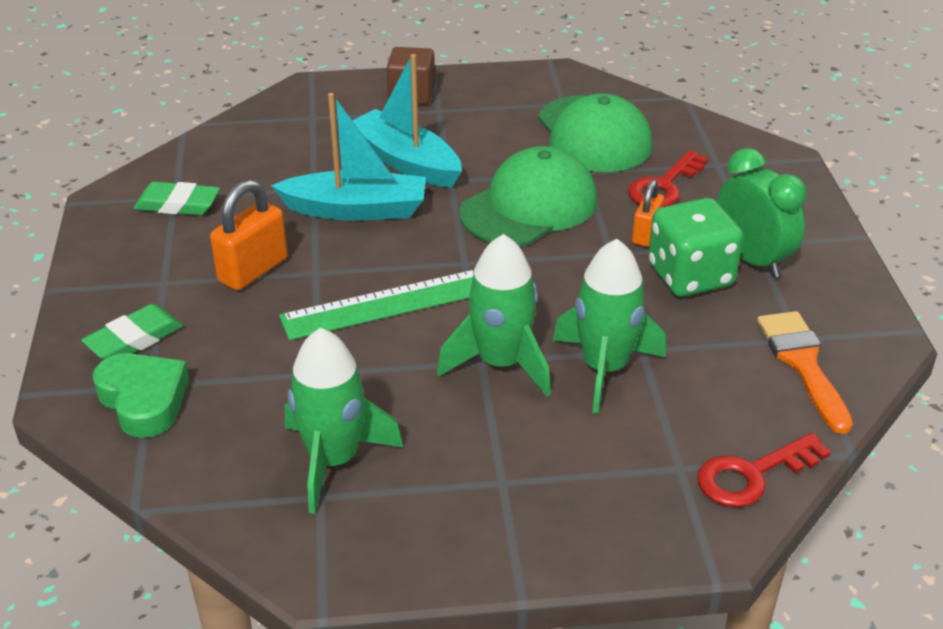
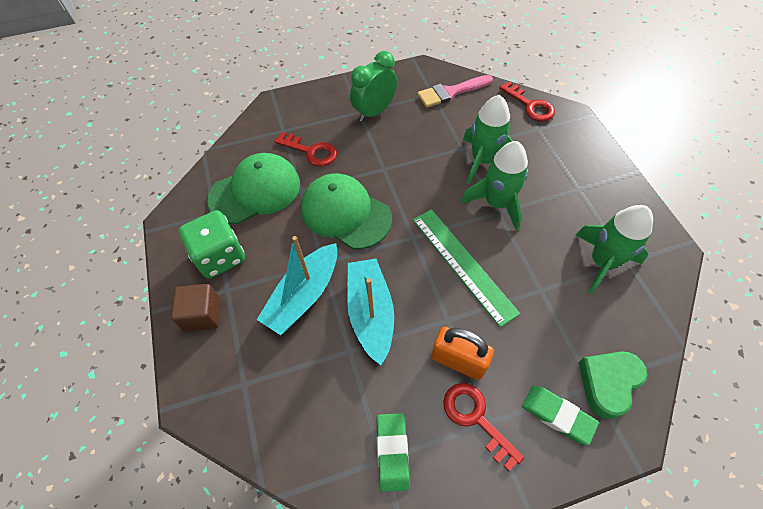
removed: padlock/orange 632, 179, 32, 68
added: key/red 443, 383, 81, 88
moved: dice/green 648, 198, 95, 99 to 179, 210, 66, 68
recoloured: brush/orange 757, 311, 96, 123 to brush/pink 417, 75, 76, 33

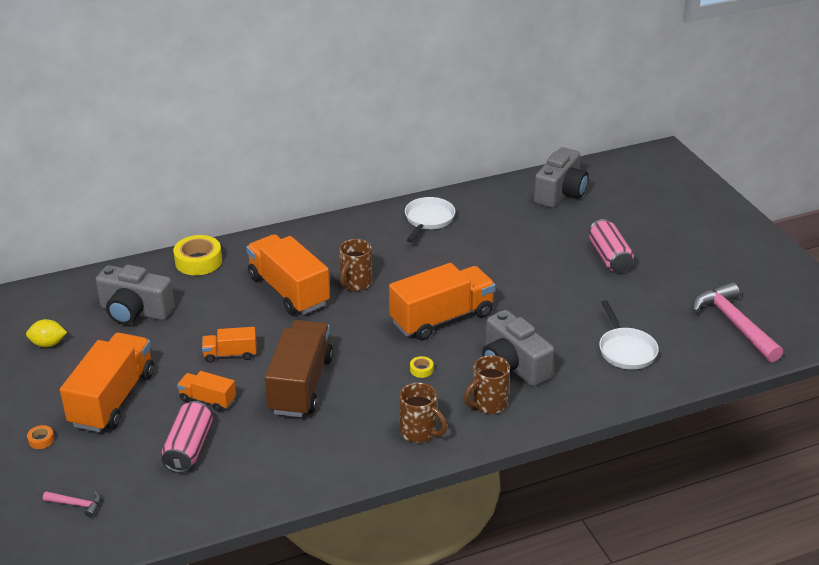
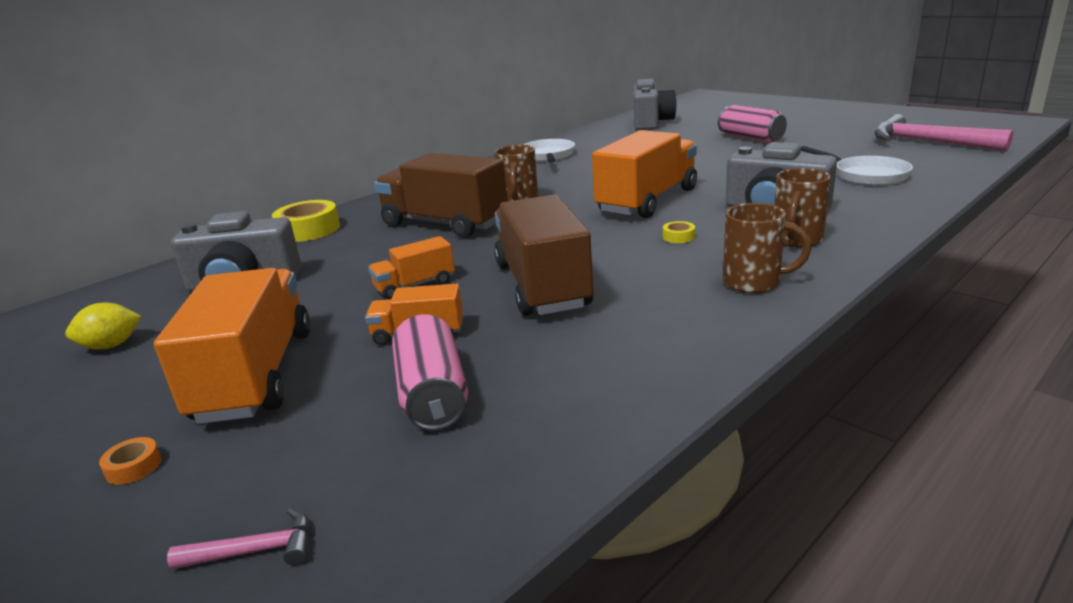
recoloured: truck/orange 246, 234, 84, 81 to truck/brown 374, 153, 134, 85

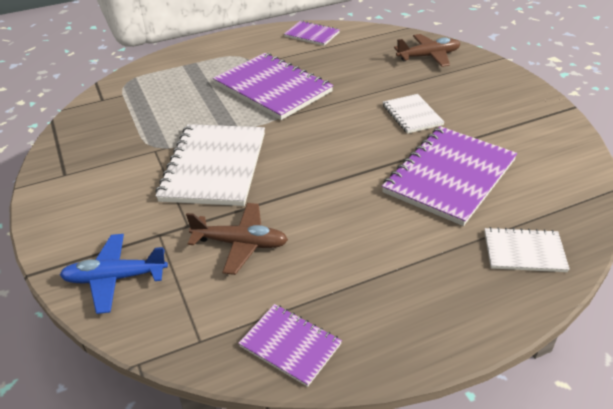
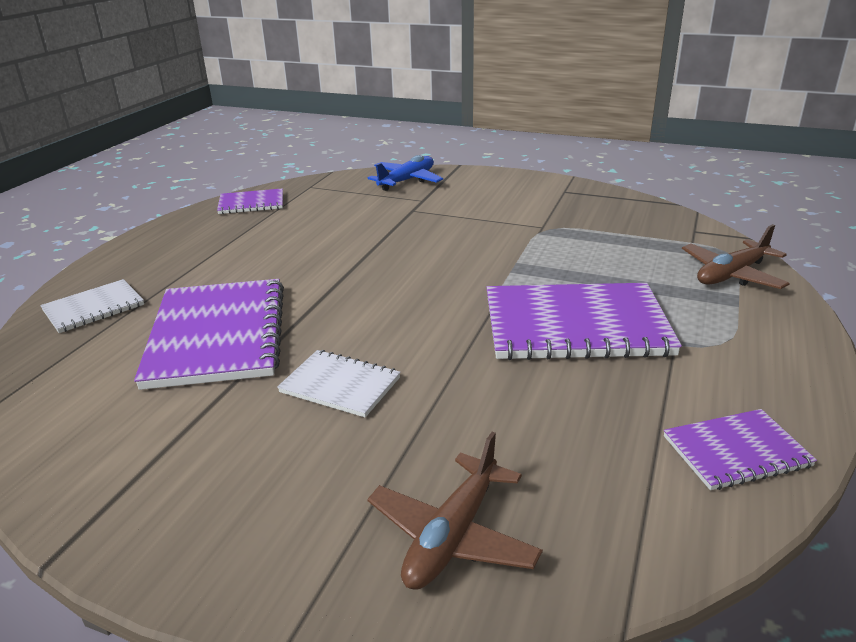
removed: notebook/white 155, 124, 110, 82
moved: plane/brown 186, 203, 102, 72 to 682, 224, 108, 65

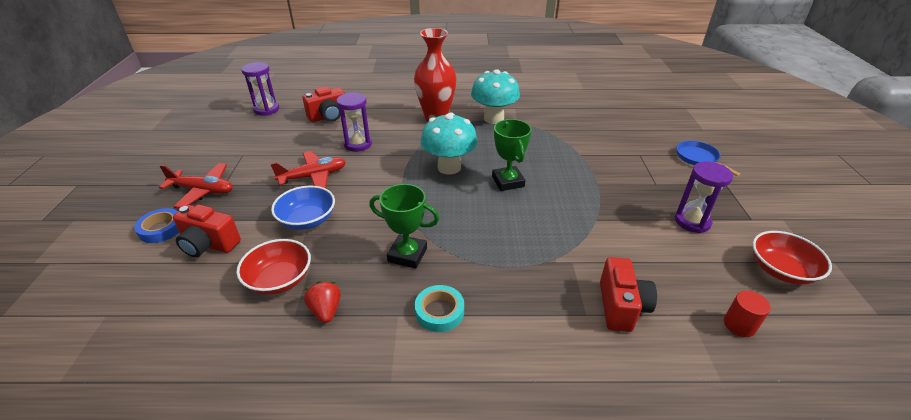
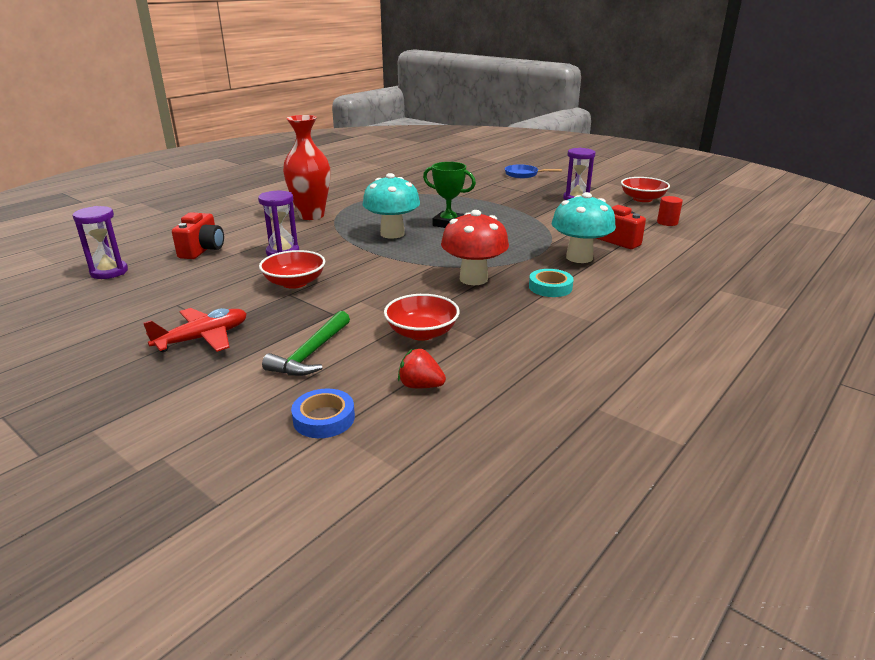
removed: bowl/blue 271, 186, 64, 44
moved: tape/blue 134, 208, 45, 35 to 291, 389, 64, 49; strawberry/red 304, 281, 37, 42 to 398, 349, 48, 39; mushroom/turquoise 471, 69, 49, 55 to 552, 192, 64, 71
replaced: plane/red 271, 151, 75, 38 to bowl/red 259, 250, 66, 39; camera/red 173, 205, 68, 52 to hammer/green 262, 311, 88, 65; trophy/green 369, 184, 70, 85 to mushroom/red 441, 210, 68, 75

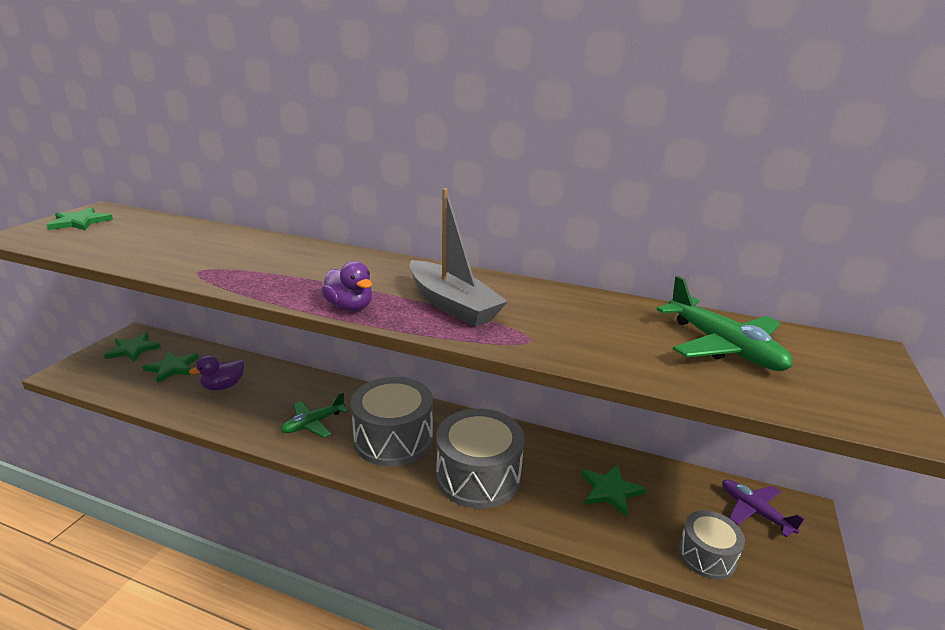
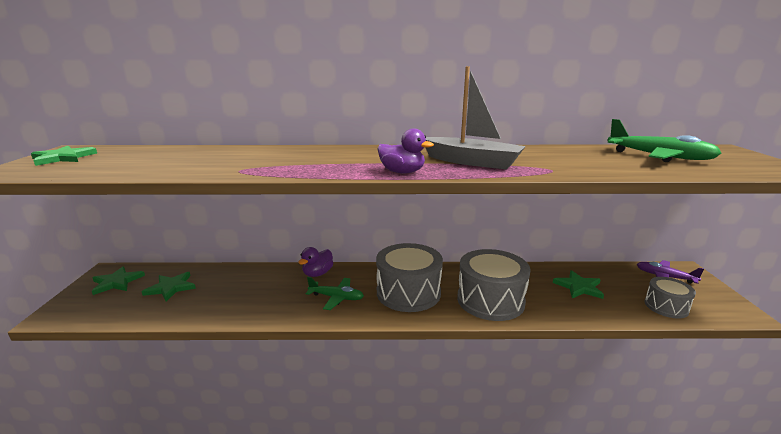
moved: duck/purple 189, 355, 55, 35 to 298, 247, 35, 30
turned: plane/green 281, 392, 68, 46 = 306, 277, 58, 33 105 degrees counterclockwise

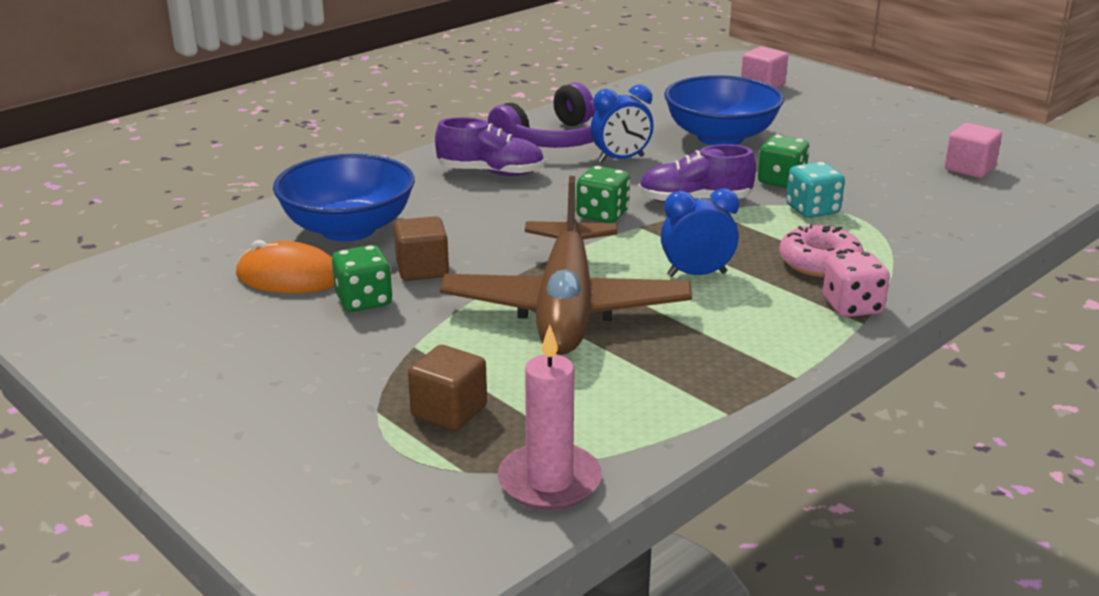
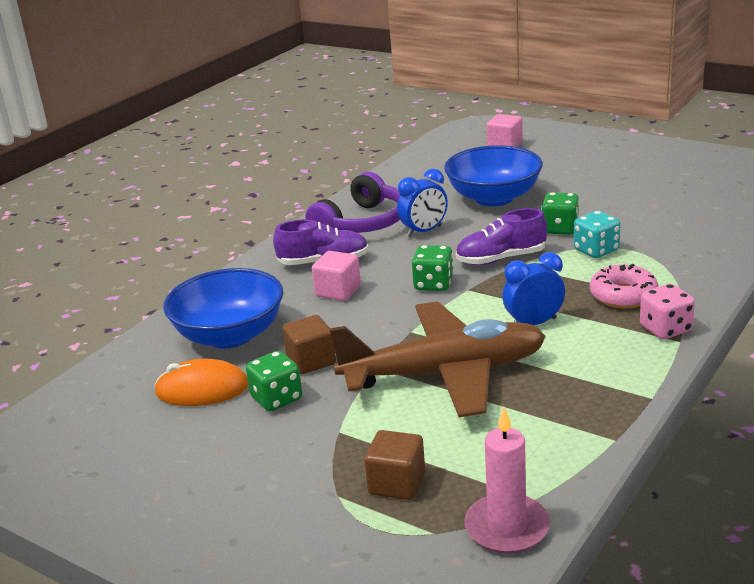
moved: cube/pink 945, 123, 57, 55 to 312, 251, 49, 50
turned: plane/brown 440, 176, 252, 179 = 329, 301, 217, 117 90 degrees counterclockwise

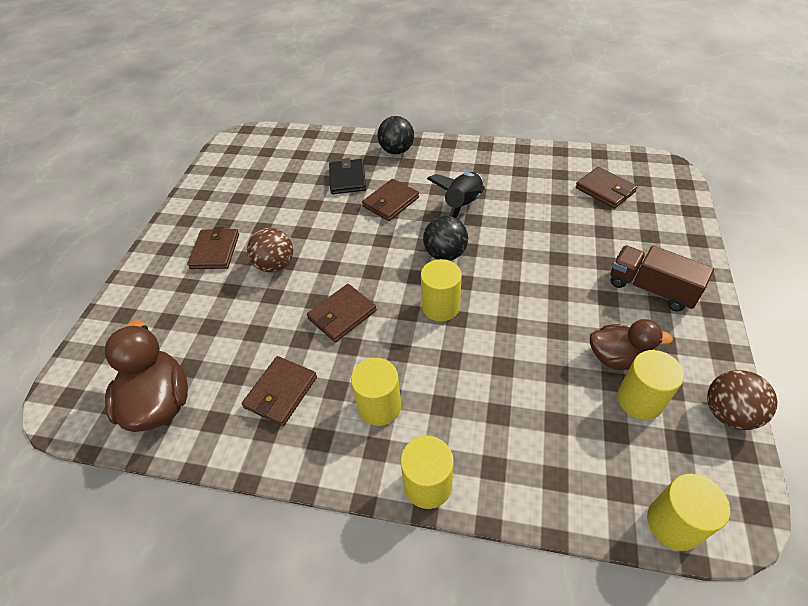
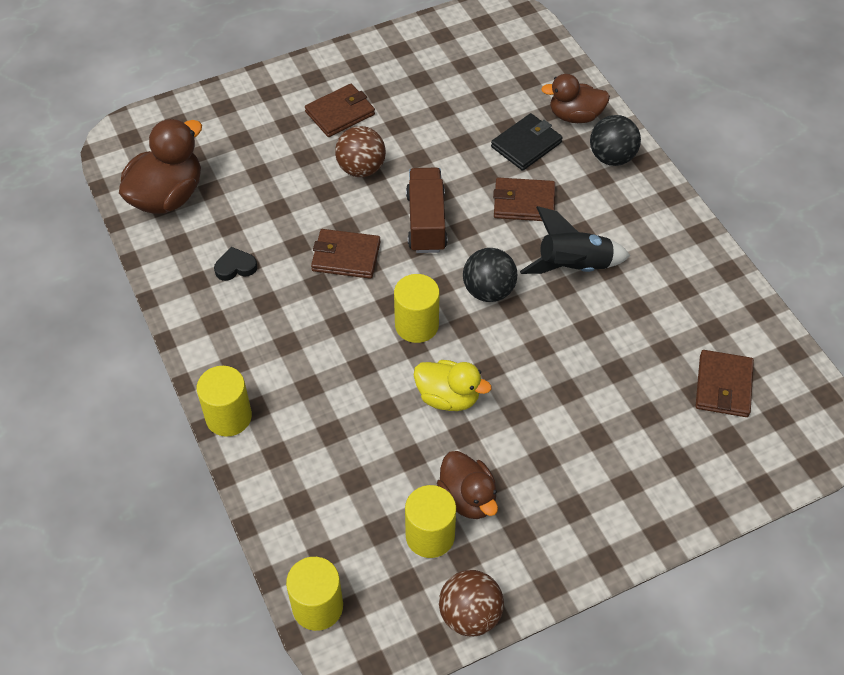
removed: cylinder/yellow 351, 358, 50, 68
added: duck/yellow 414, 360, 78, 51; duck/brown 541, 74, 69, 49
moved: truck/brown 611, 246, 103, 66 to 406, 167, 41, 86
replaced: wallet/brown 242, 356, 75, 70 to heart/black 214, 247, 43, 34

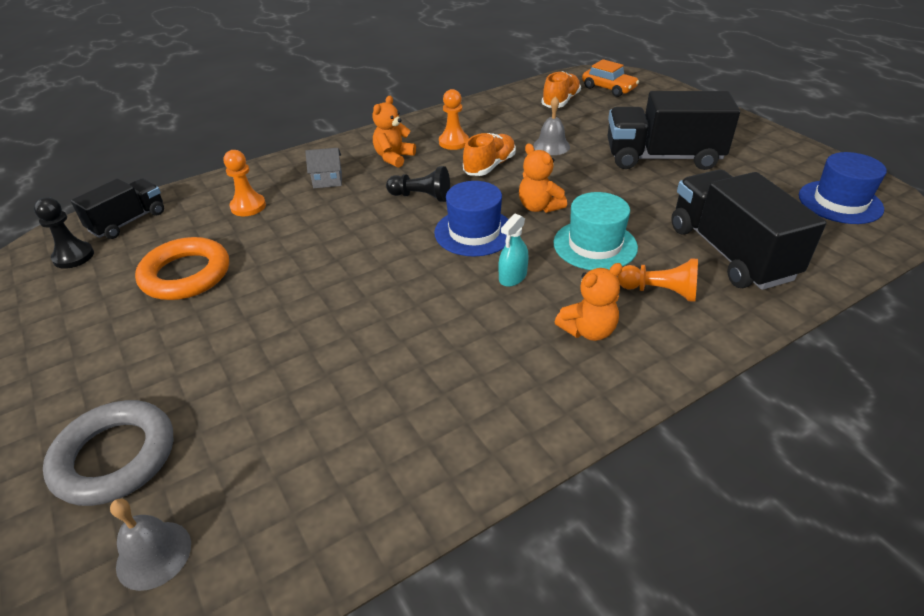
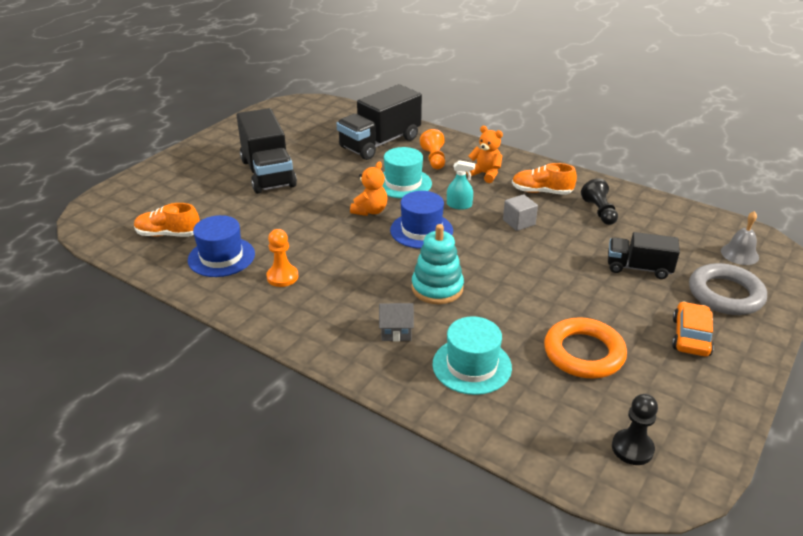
removed: teddy bear/orange 372, 96, 44, 72; bell/grey 533, 96, 37, 59
added: stacking toy/turquoise 412, 224, 52, 80; cube/grey 503, 194, 35, 37
moved: hat/blue 799, 152, 88, 72 to 188, 215, 67, 62; shoe/orange 463, 133, 53, 43 to 512, 163, 65, 32; pawn/black 386, 166, 64, 36 to 581, 178, 37, 47; truck/black 71, 178, 93, 61 to 608, 232, 72, 47; car/orange 582, 59, 57, 38 to 672, 302, 42, 54
replaced: pawn/orange 224, 150, 42, 66 to hat/turquoise 432, 316, 80, 79
turned: house/grey 305, 148, 37, 40 = 379, 303, 35, 38 60 degrees counterclockwise

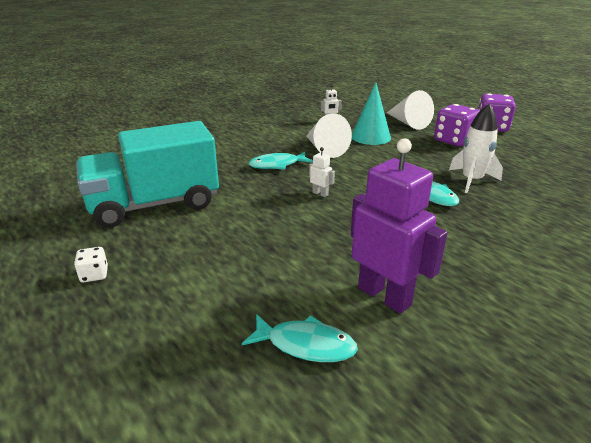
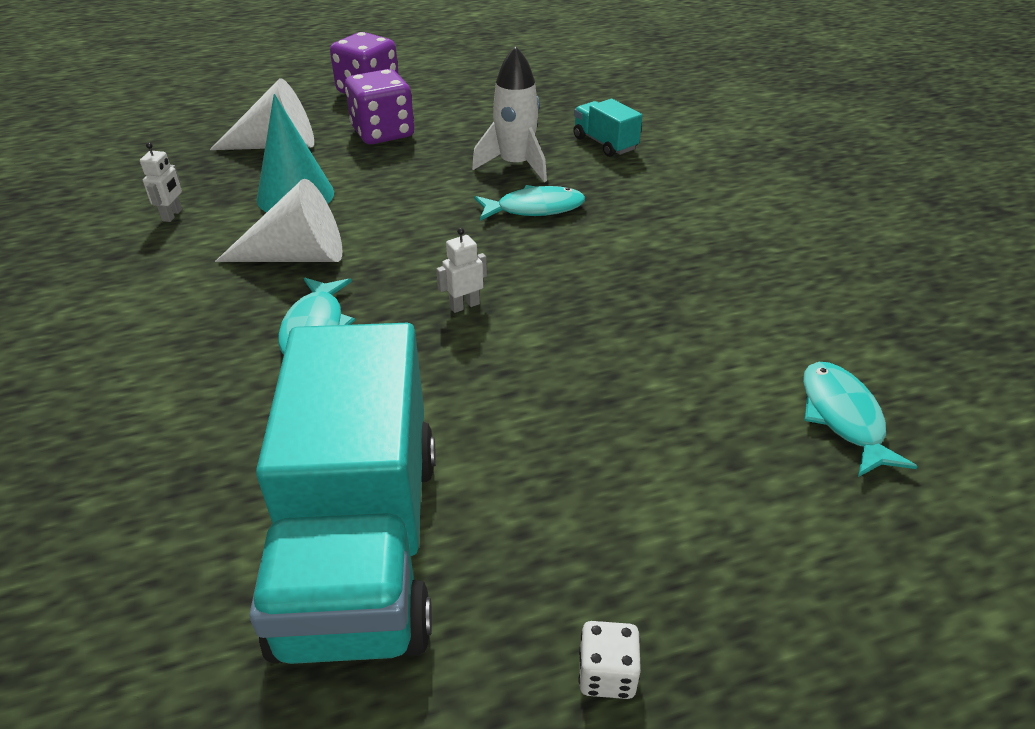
removed: robot/purple 351, 138, 96, 176
added: truck/turquoise 573, 99, 69, 58
turned: fish/turquoise 242, 314, 116, 48 = 803, 362, 115, 115 45 degrees counterclockwise

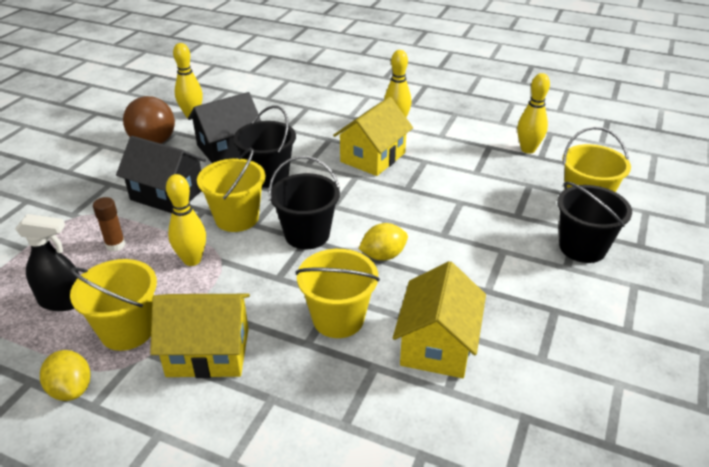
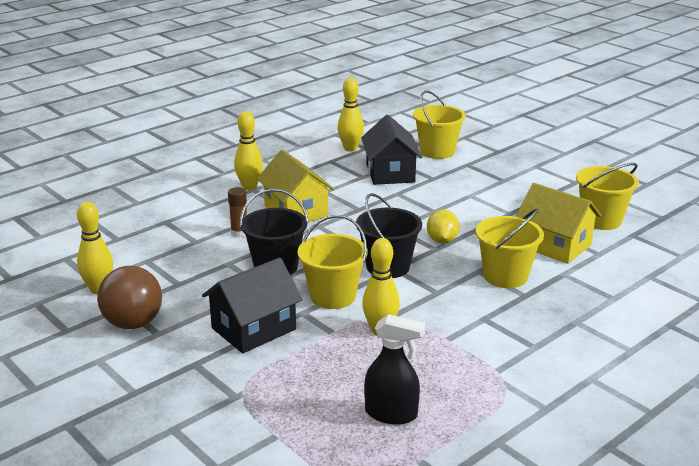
removed: lemon/yellow 40, 350, 51, 51; house/yellow 150, 294, 100, 84; bucket/black 557, 182, 75, 81
moved: glue stick/brown 93, 197, 33, 55 to 228, 187, 19, 50; house/black 188, 92, 73, 71 to 361, 115, 61, 70; bucket/yellow 70, 259, 87, 92 to 576, 163, 63, 67
turned: spray bottle/black 15, 214, 65, 97 = 364, 314, 61, 110 75 degrees clockwise

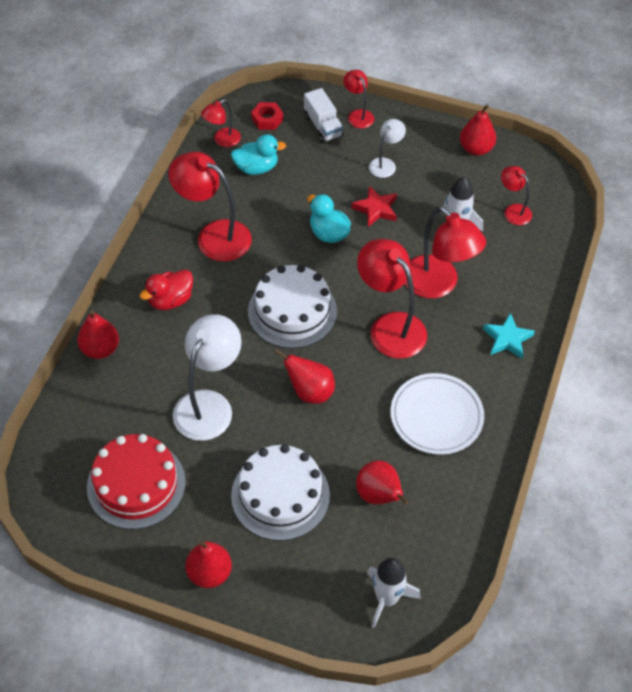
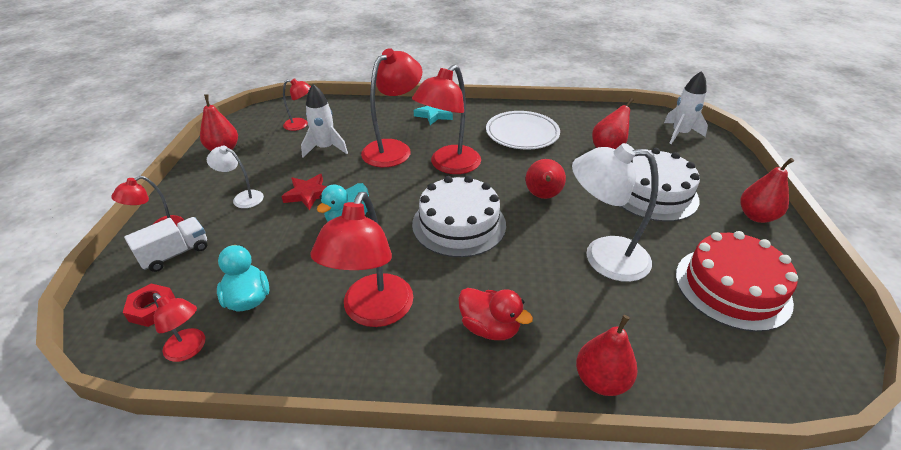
turned: lamp/red 501, 166, 31, 59 = 283, 79, 28, 52 120 degrees counterclockwise

